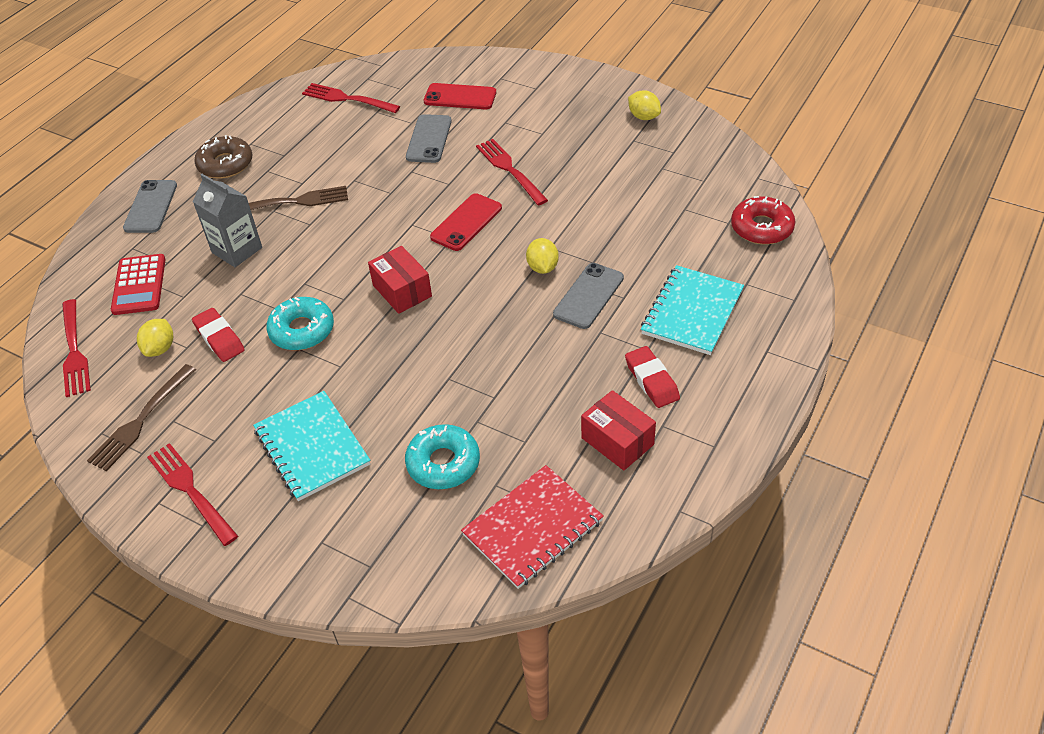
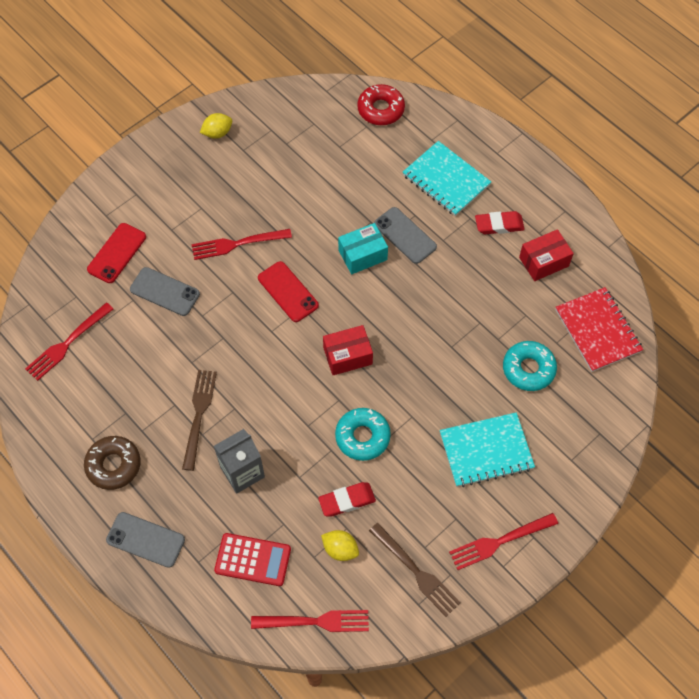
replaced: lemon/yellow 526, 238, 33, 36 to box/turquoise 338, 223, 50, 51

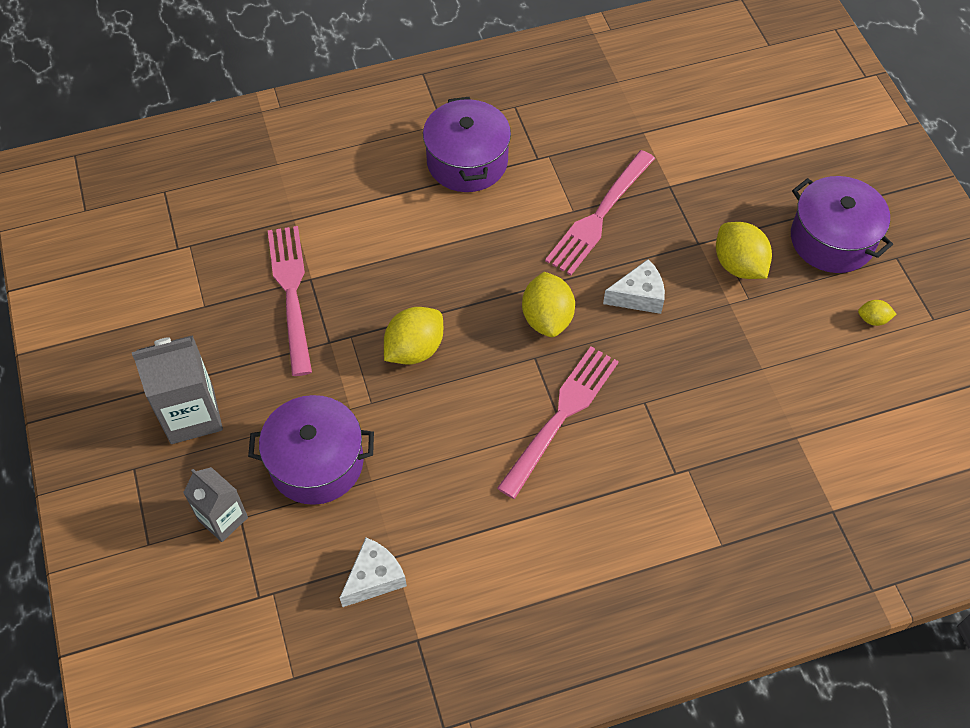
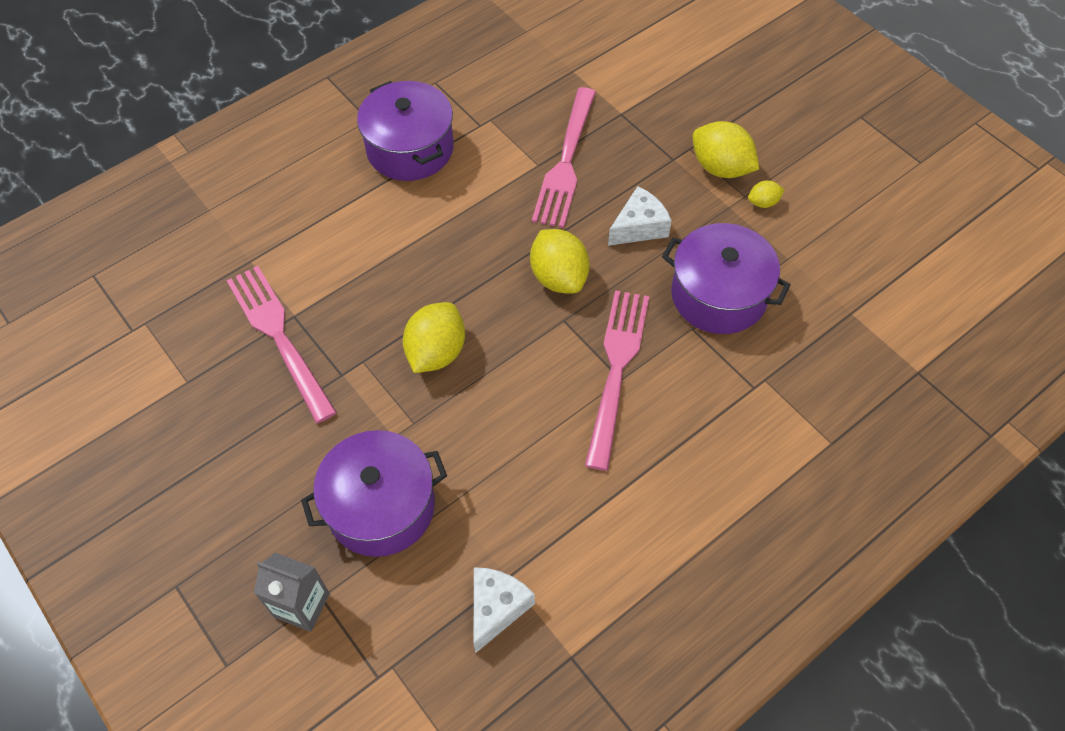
removed: carton/grey 132, 335, 91, 109
moved: pot/purple 791, 176, 102, 97 to 662, 223, 129, 111; lemon/yellow 858, 300, 38, 26 to 748, 180, 37, 28

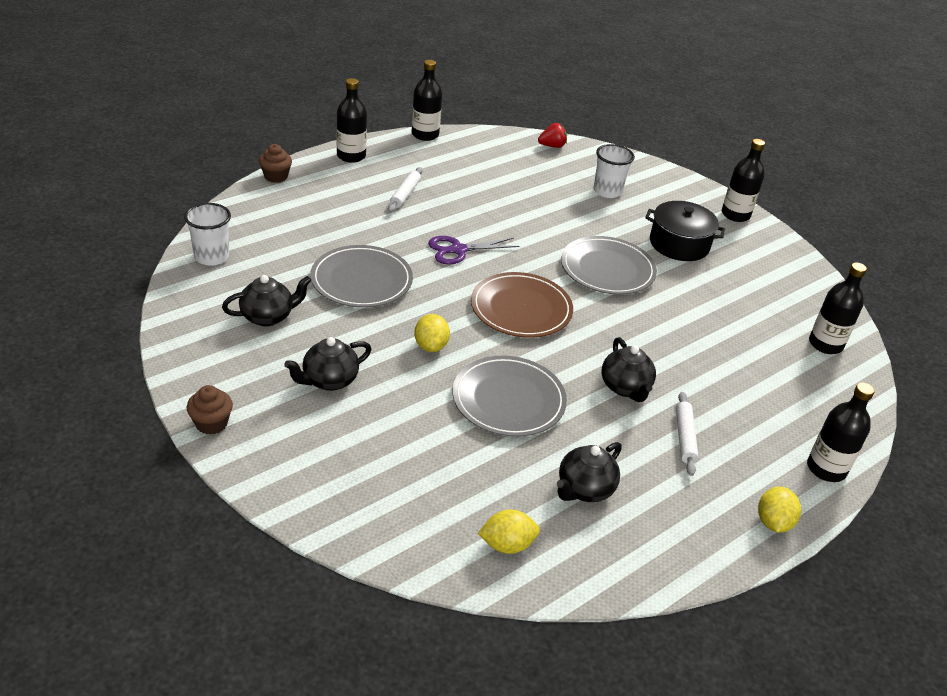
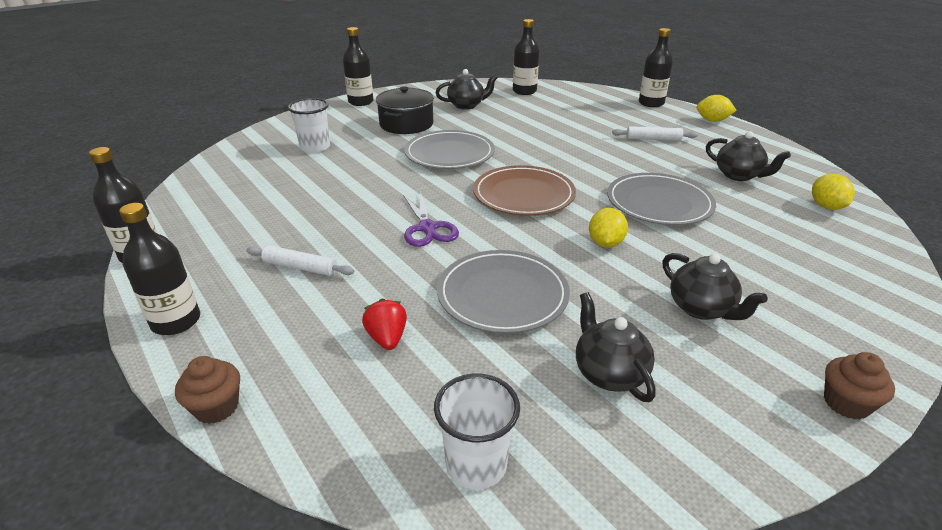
moved: strawberry/red 538, 123, 29, 25 to 362, 299, 45, 51; teapot/black 602, 337, 54, 65 to 436, 69, 62, 41
turned: lemon/yellow 414, 314, 36, 38 = 589, 208, 39, 40 75 degrees counterclockwise

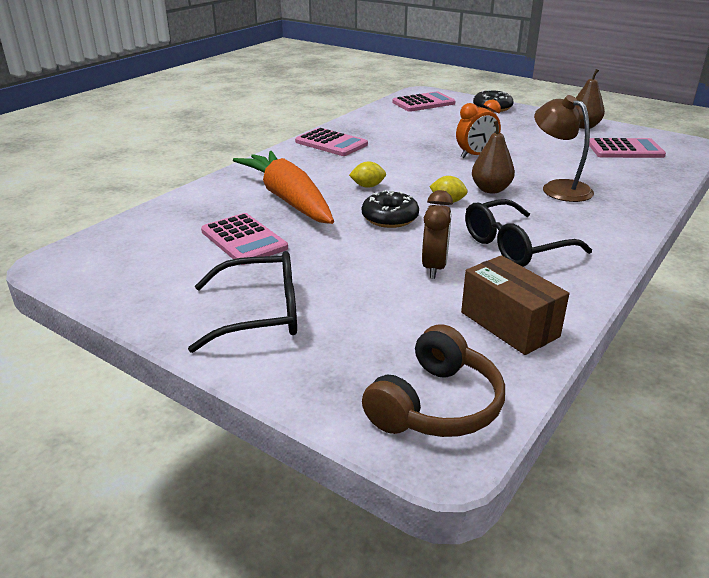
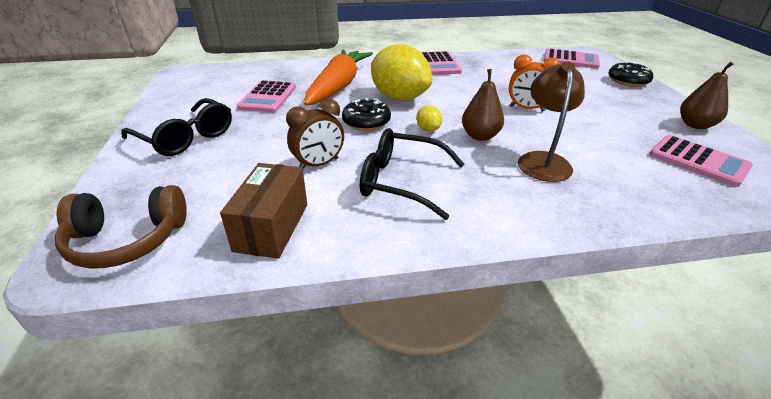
resized: lemon/yellow 349, 161, 37, 27 = 371, 44, 62, 57 x2.40

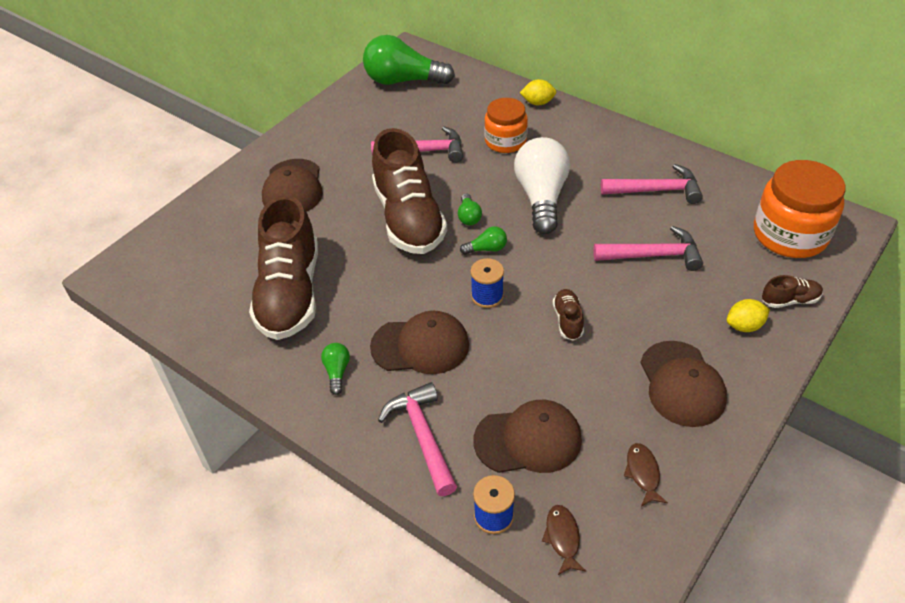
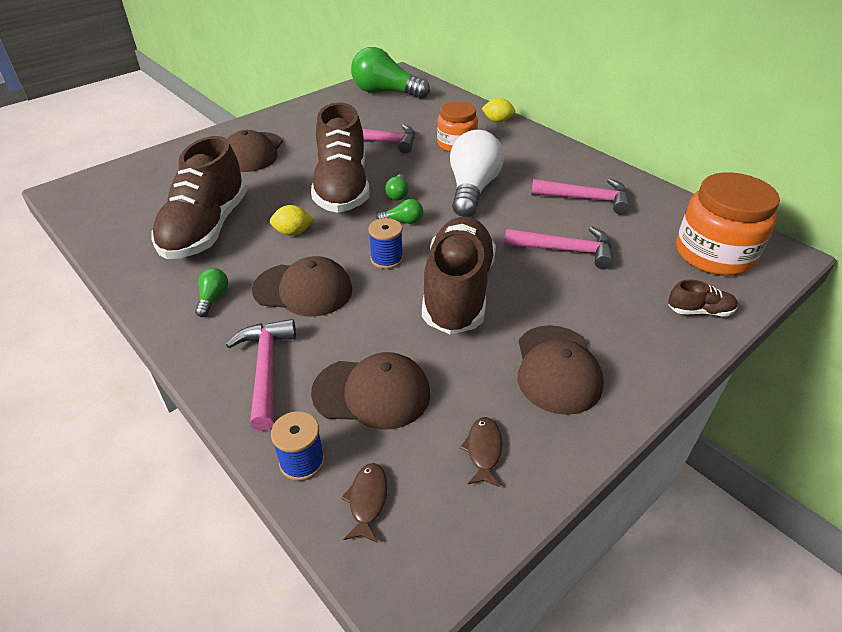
moved: lemon/yellow 727, 299, 43, 33 to 270, 205, 44, 31
resized: shoe/brown 553, 289, 31, 51 = 422, 217, 74, 118 x2.41

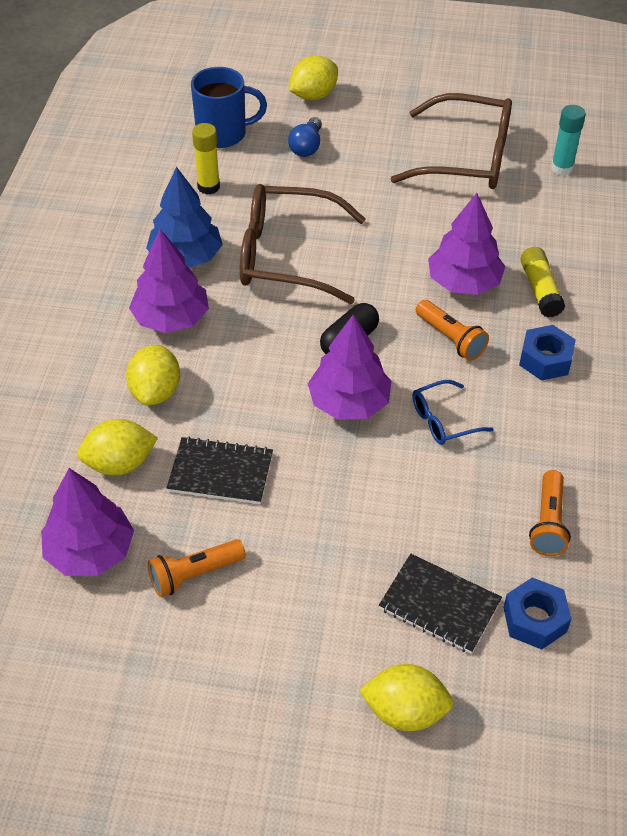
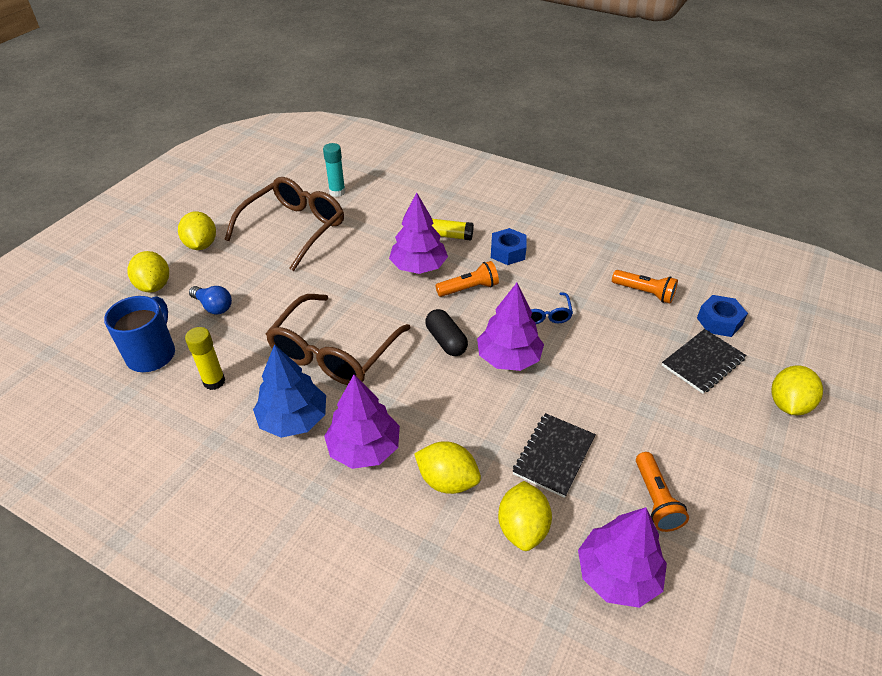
added: lemon/yellow 178, 211, 38, 39

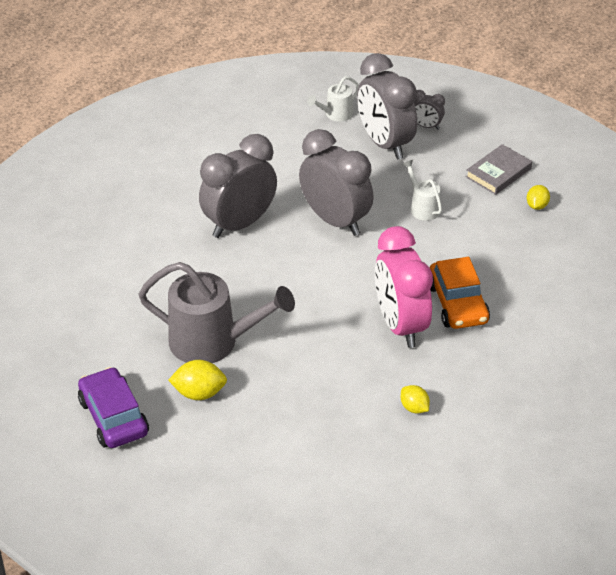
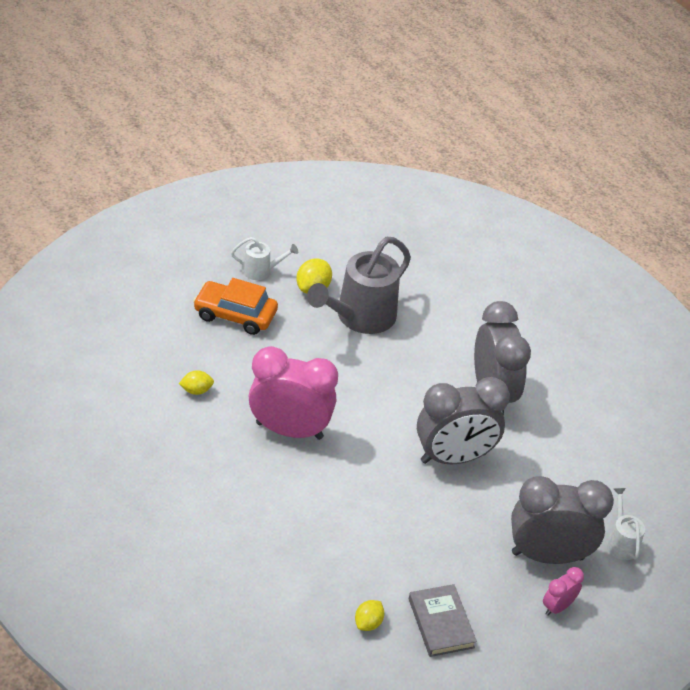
removed: car/purple 78, 367, 71, 81
moved: car/orange 430, 257, 60, 72 to 193, 278, 85, 57; watering can/white 403, 160, 39, 61 to 231, 237, 67, 43
recoloured: clock/grey 414, 90, 31, 40 to clock/pink 543, 567, 41, 49
turned: lemon/yellow 527, 185, 23, 25 = 355, 600, 29, 31 75 degrees clockwise

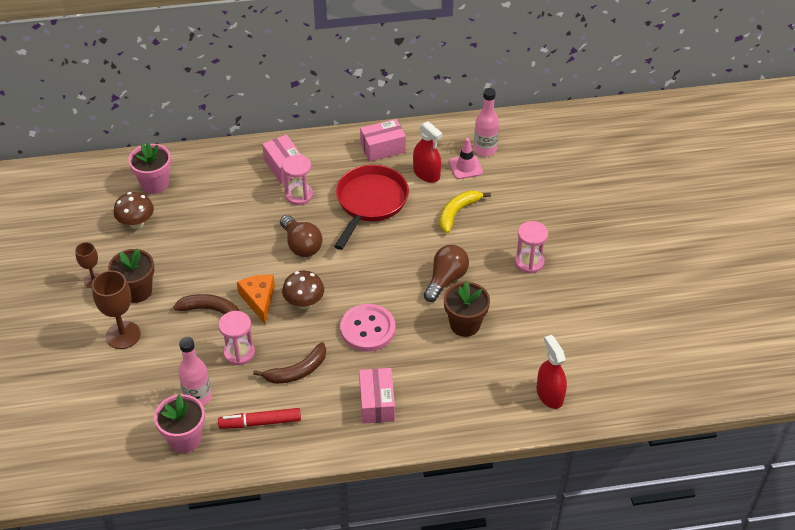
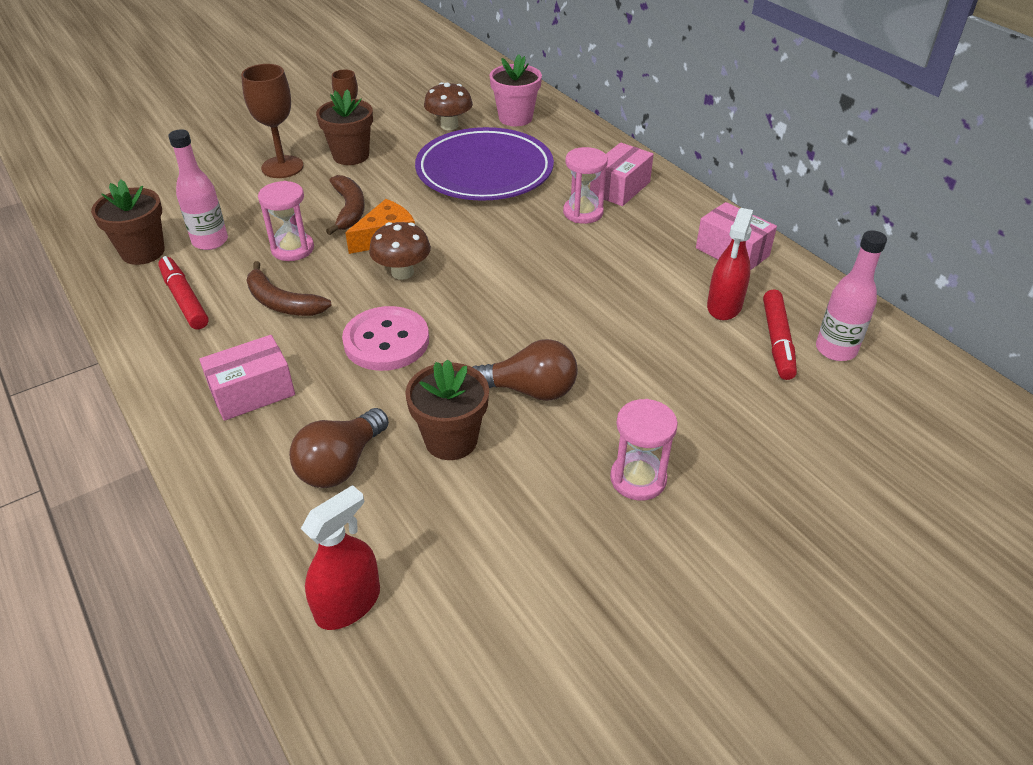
removed: pan/red 334, 165, 75, 85; banana/yellow 440, 190, 51, 43
added: plate/purple 415, 127, 139, 74
moved: light bulb/brown 280, 215, 43, 42 to 289, 408, 100, 80
replaced: traffic cone/pink 449, 138, 34, 41 to marker/red 763, 289, 34, 91
recoloured: flower pot/pink 154, 394, 51, 59 to flower pot/brown 91, 179, 74, 86

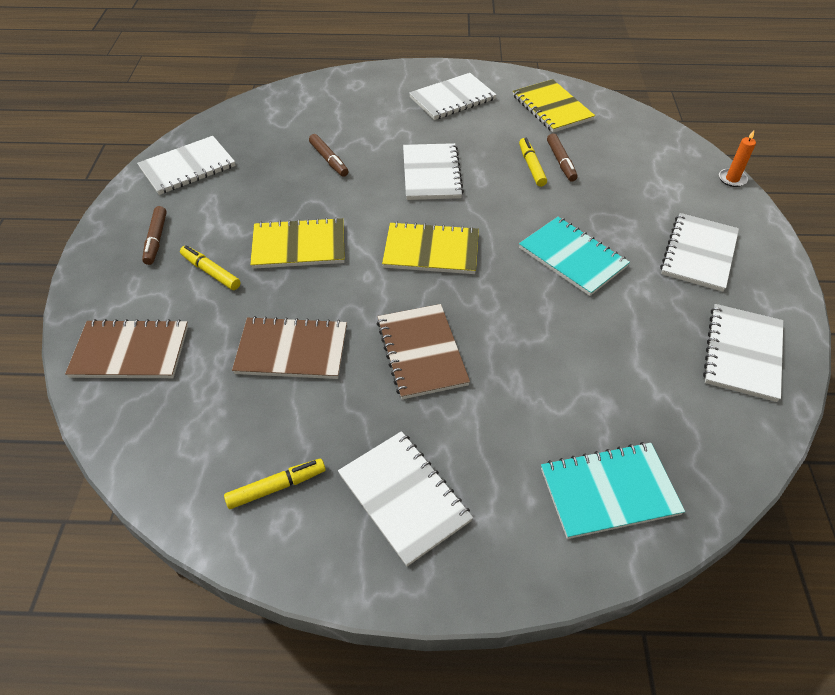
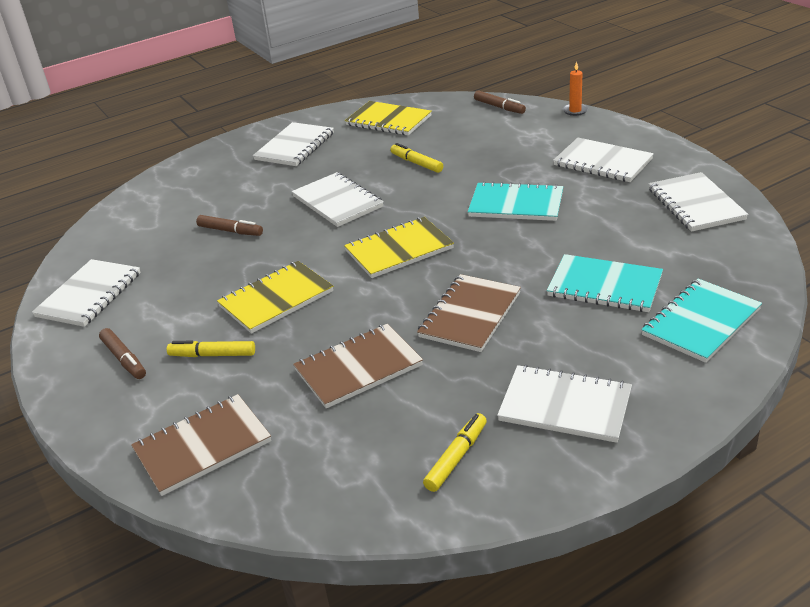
added: notebook/turquoise 547, 254, 116, 58
moved: marker/brown 547, 133, 31, 48 to 474, 90, 52, 24
turned: notebook/brown 377, 304, 93, 95 = 417, 274, 104, 78 75 degrees clockwise; notebook/white 660, 213, 79, 79 = 553, 138, 101, 44 45 degrees counterclockwise

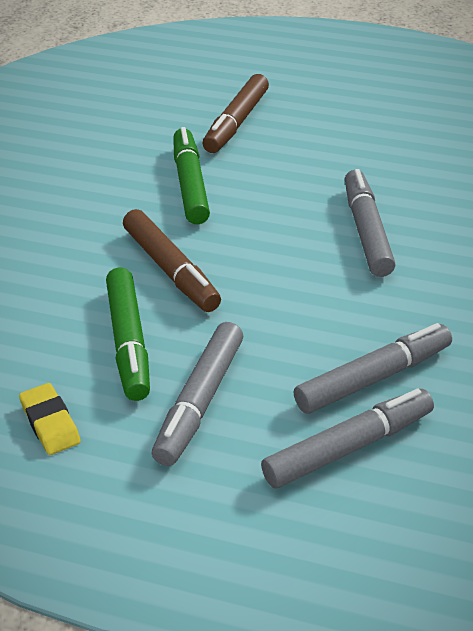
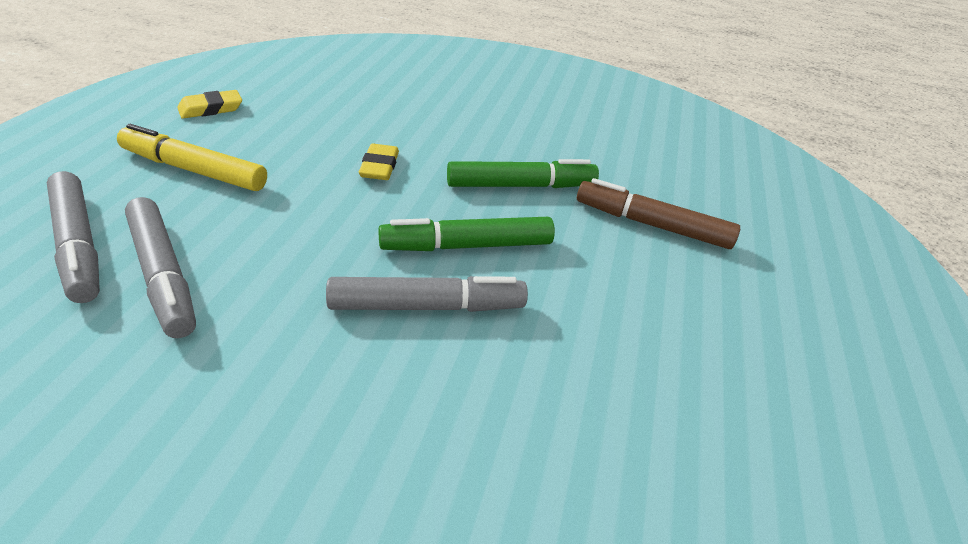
moved: marker/green 106, 267, 44, 134 to 378, 217, 177, 34
replaced: marker/brown 123, 209, 98, 103 to eraser/yellow 359, 143, 40, 37
recoloured: marker/grey 152, 322, 91, 144 to marker/yellow 117, 124, 150, 67

